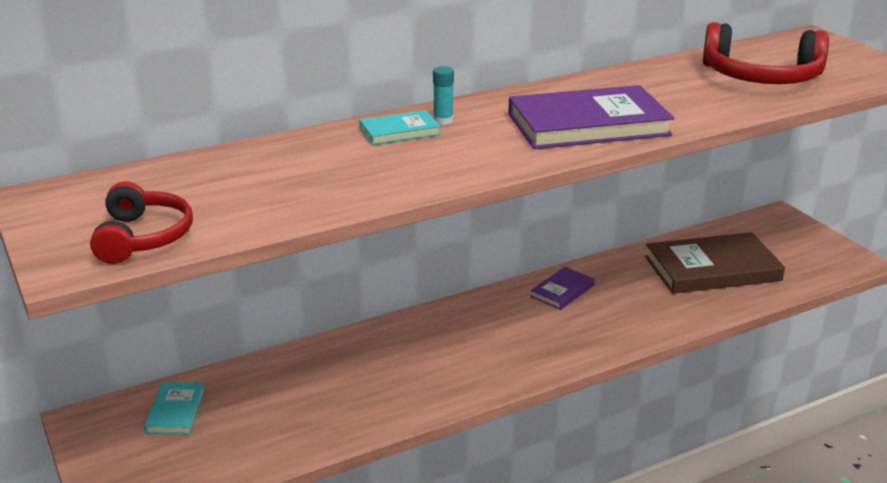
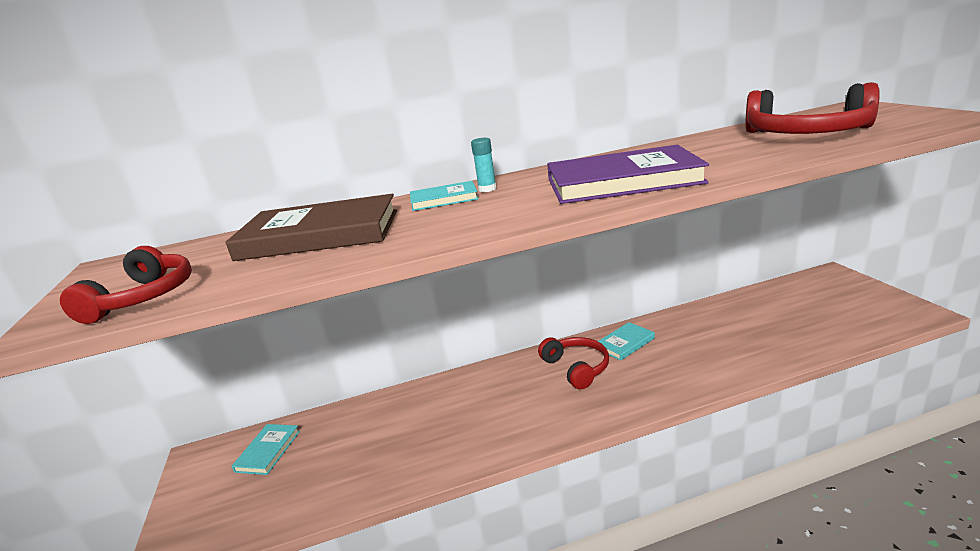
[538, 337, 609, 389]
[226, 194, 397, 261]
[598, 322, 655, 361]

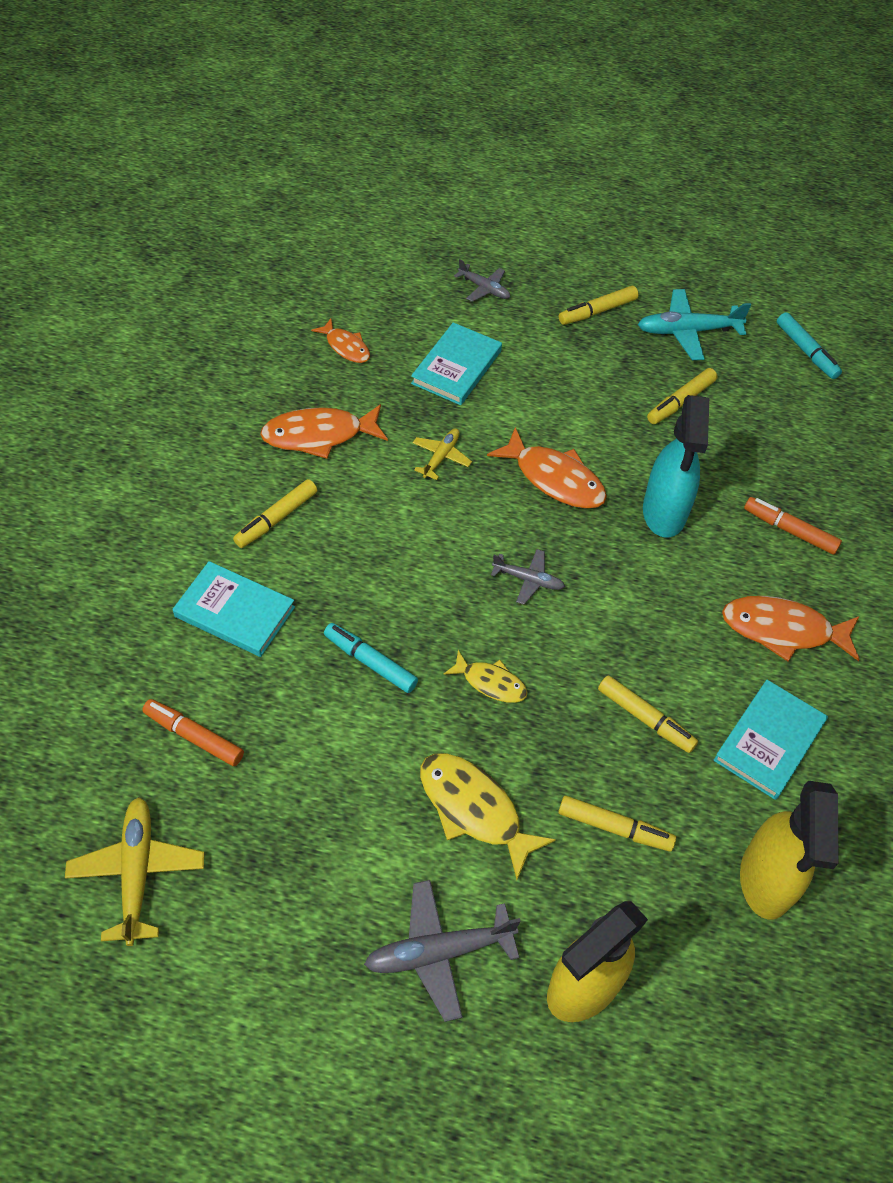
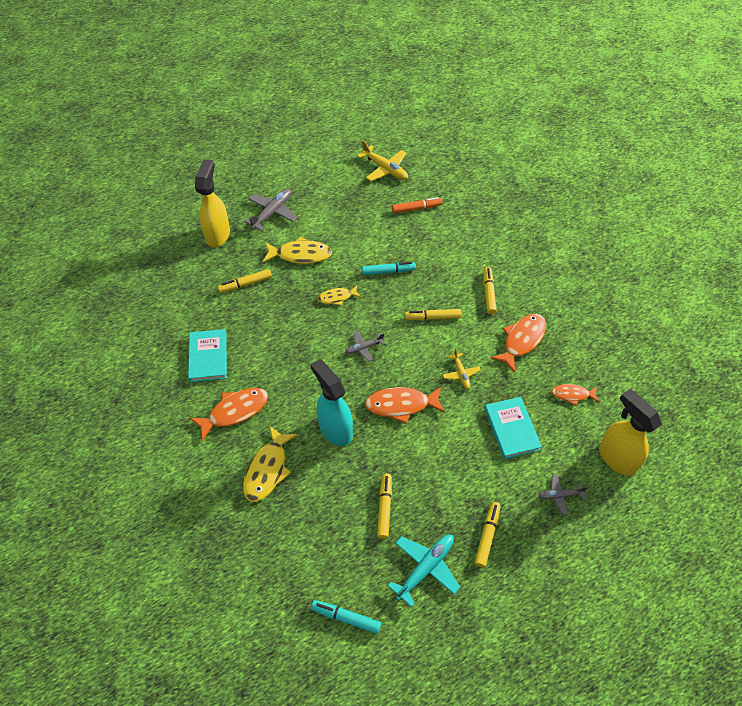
[172, 561, 295, 657] (first image)
[405, 309, 462, 320]
[599, 389, 662, 476]
[243, 425, 298, 502]

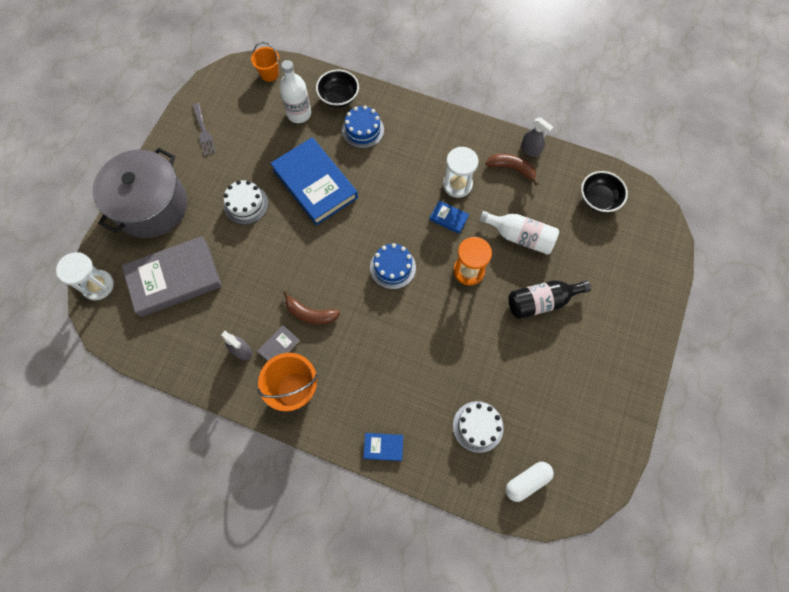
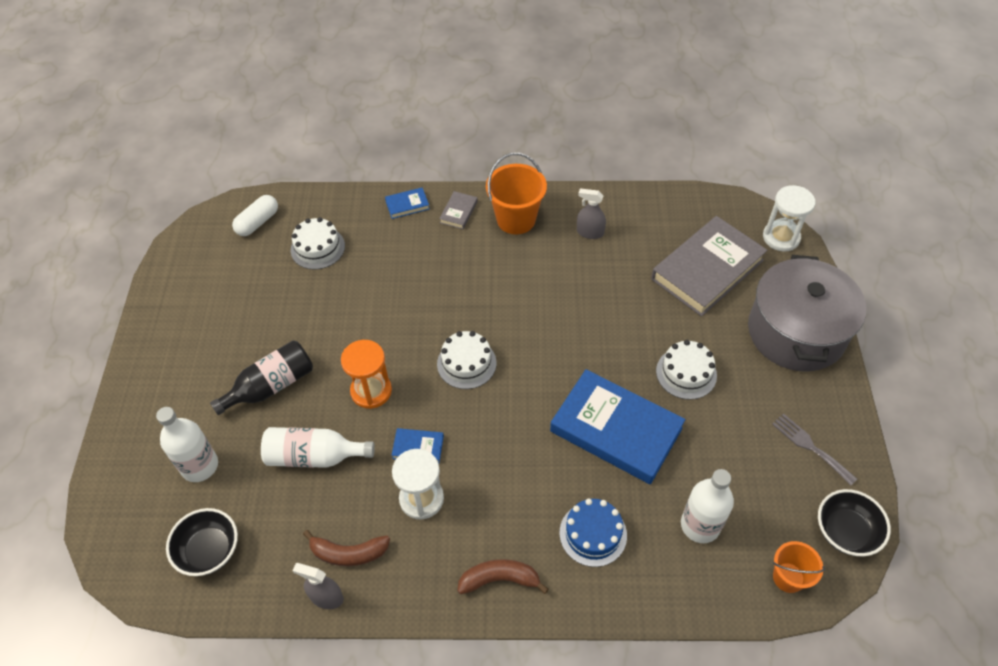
[156, 407, 218, 482]
[439, 191, 478, 229]
[457, 559, 549, 594]
[818, 489, 891, 556]
[437, 331, 496, 389]

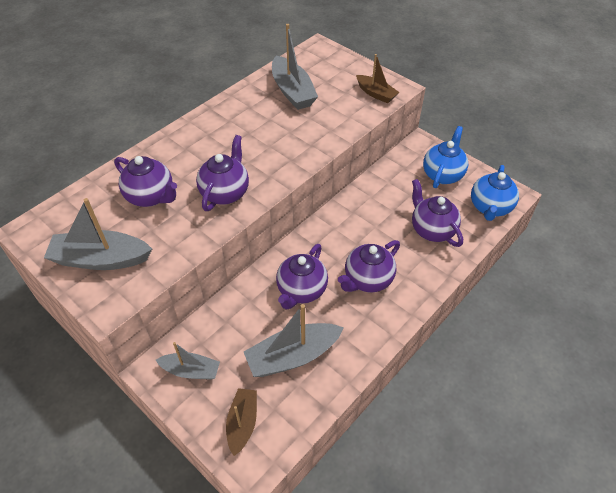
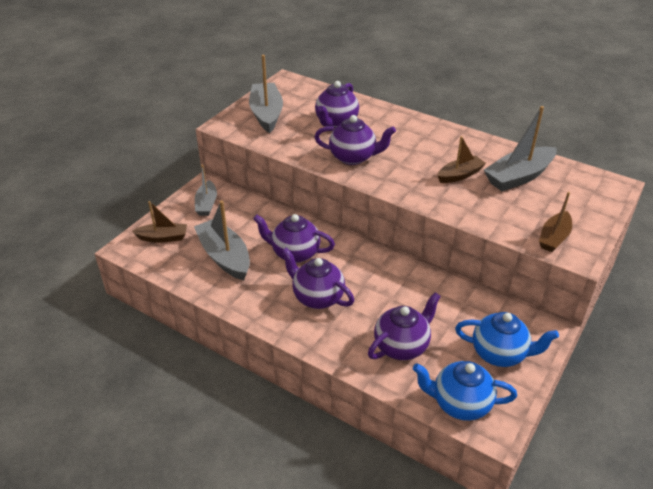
[437, 136, 486, 183]

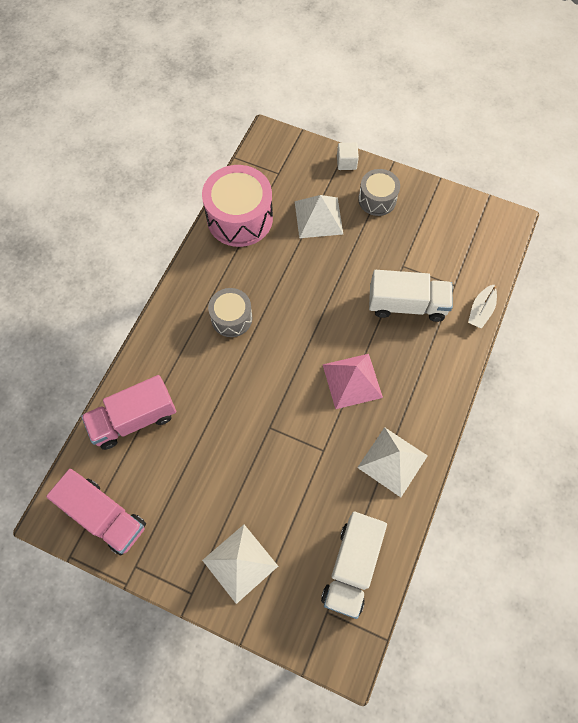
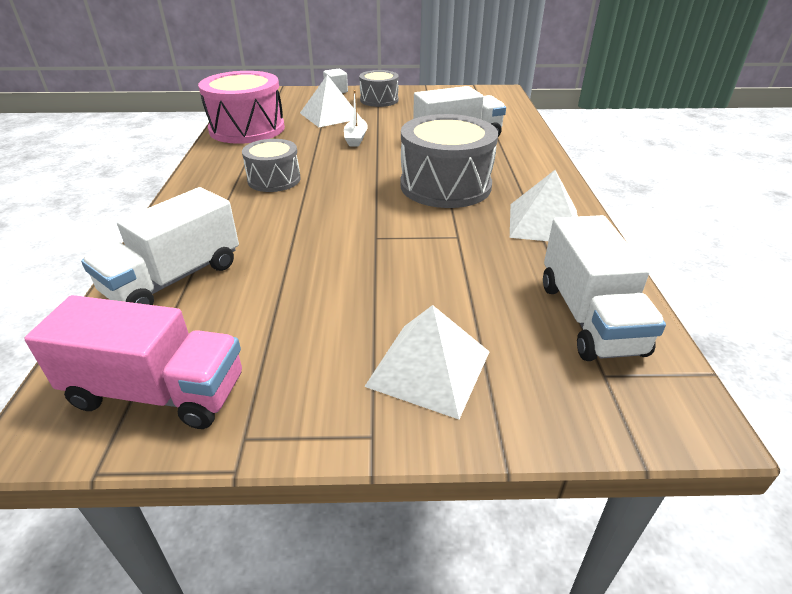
[344, 90, 368, 147]
[400, 114, 498, 208]
[81, 187, 239, 305]

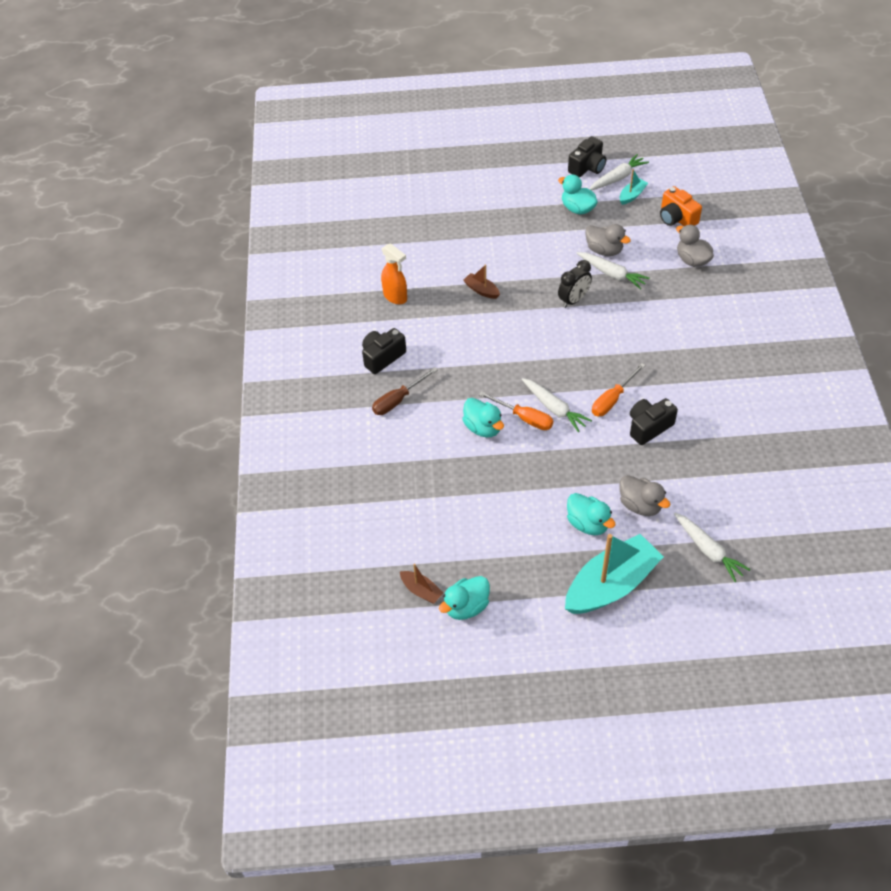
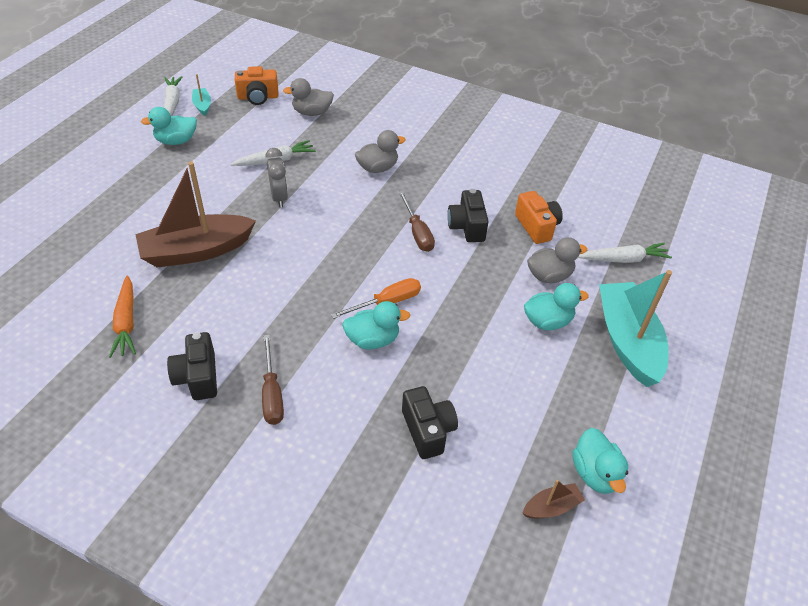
[522, 378, 592, 432] (first image)
[515, 191, 563, 244]
[402, 386, 458, 459]
[355, 130, 405, 173]
[109, 275, 136, 358]
[266, 148, 288, 208]
[398, 191, 435, 252]
[135, 161, 256, 268]

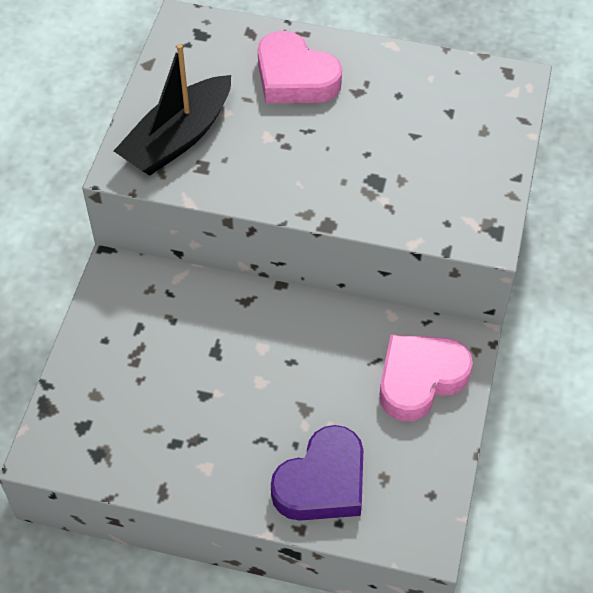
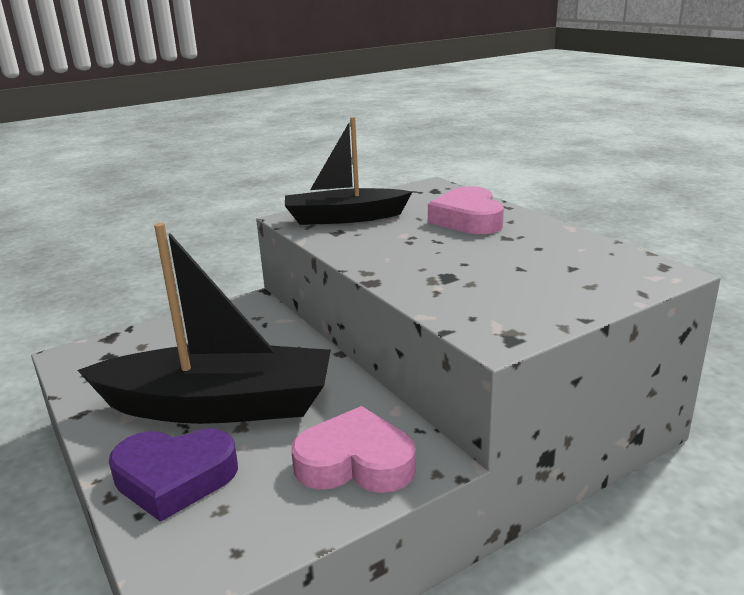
[77, 223, 331, 424]

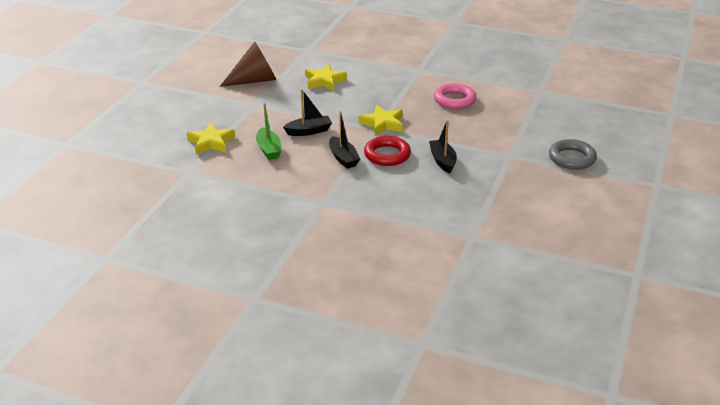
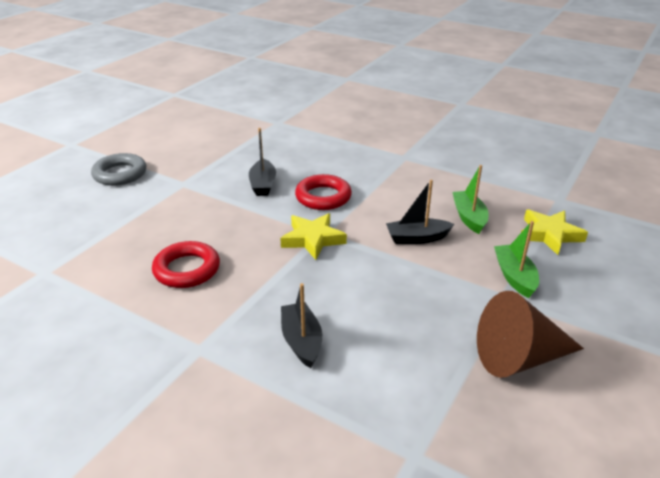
[305, 64, 347, 91] (first image)
[494, 221, 539, 298]
[281, 283, 322, 368]
[152, 241, 220, 288]

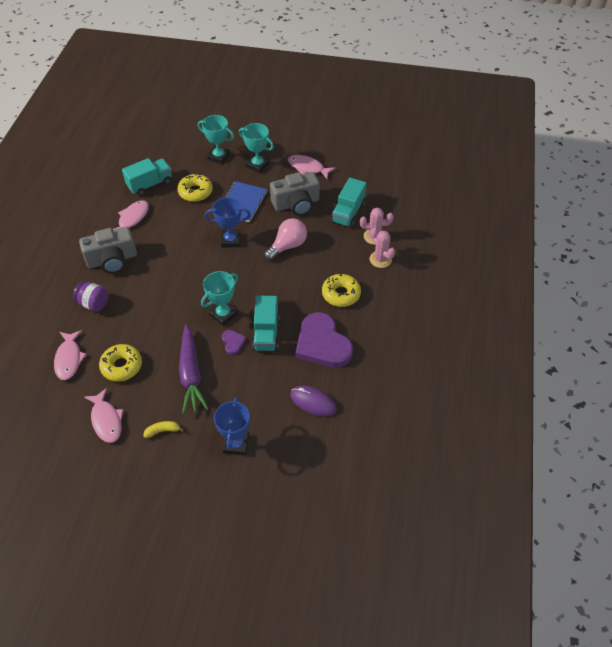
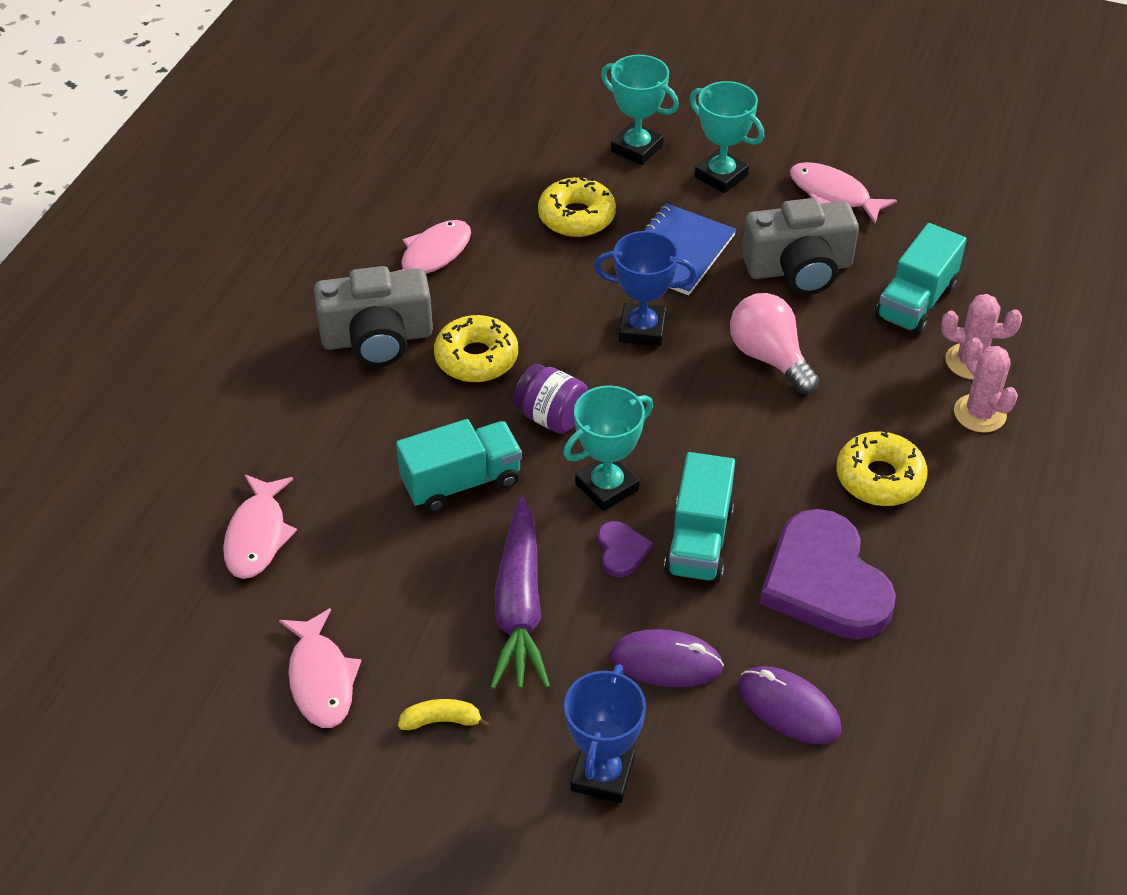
[610, 629, 724, 687]
[513, 364, 588, 434]
[434, 315, 518, 382]
[396, 419, 522, 513]
[730, 293, 819, 394]

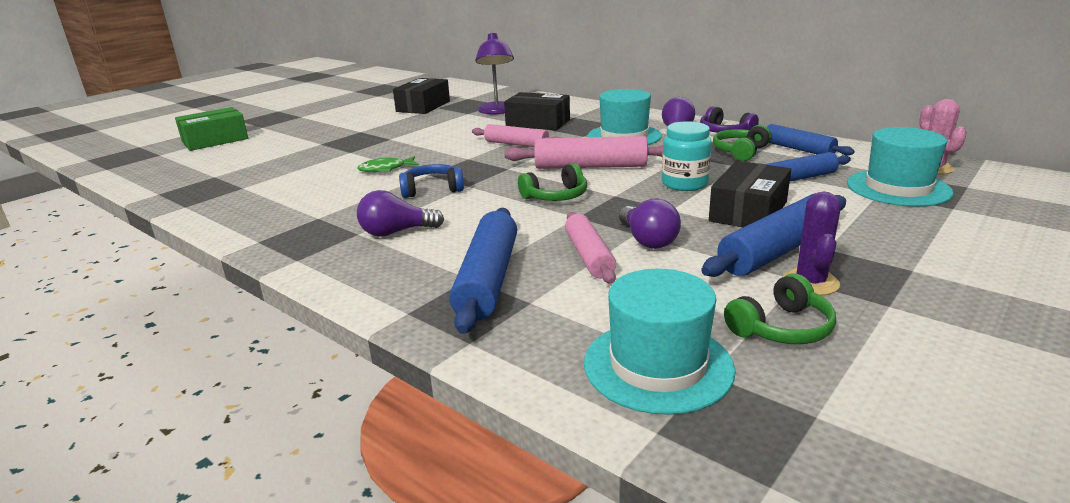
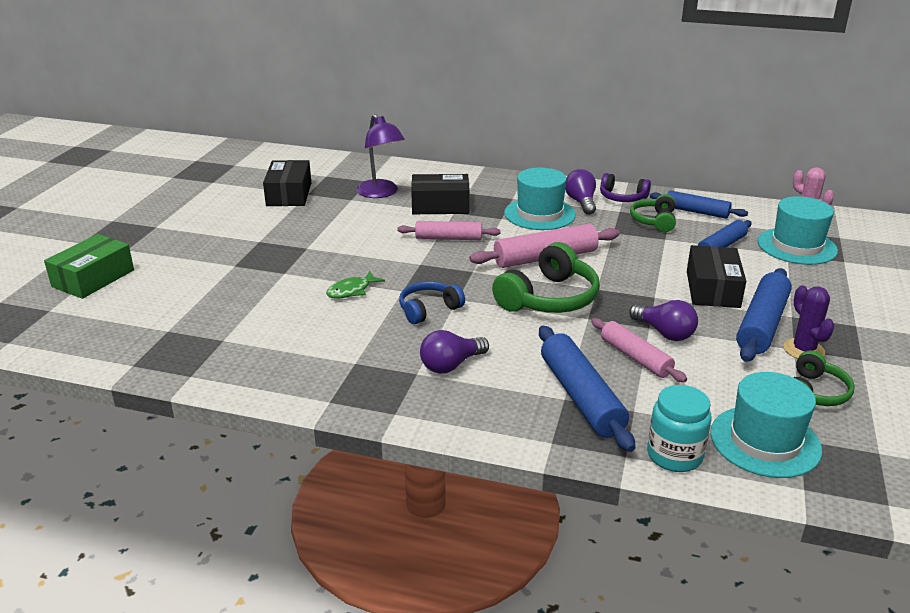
[647, 385, 711, 472]
[492, 242, 600, 313]

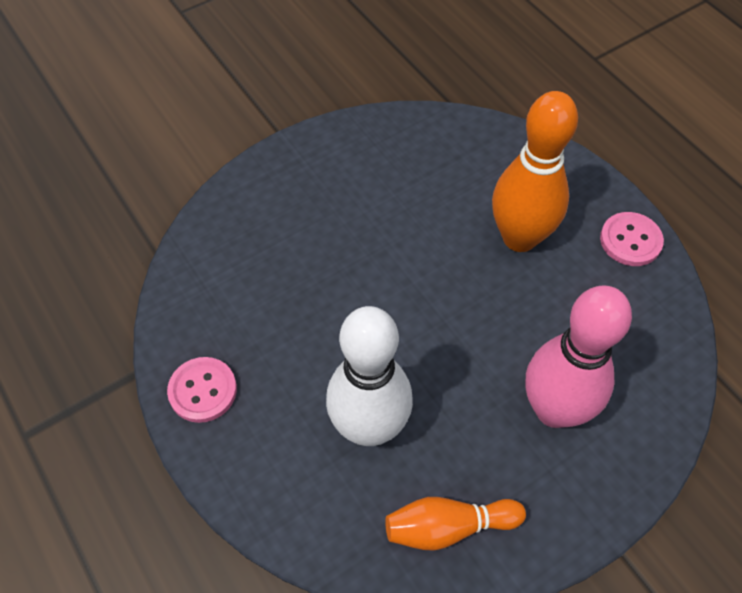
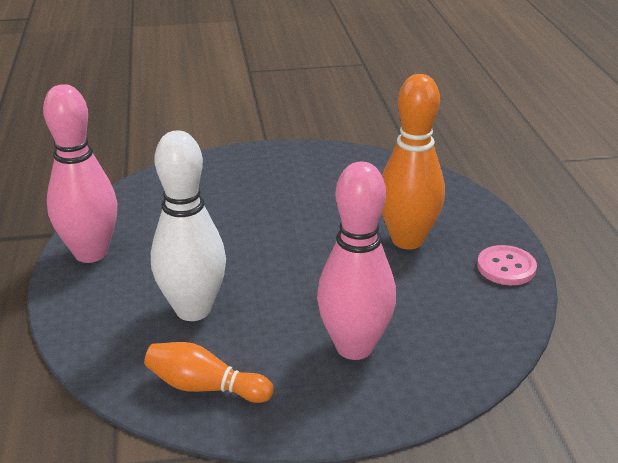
[43, 84, 117, 263]

